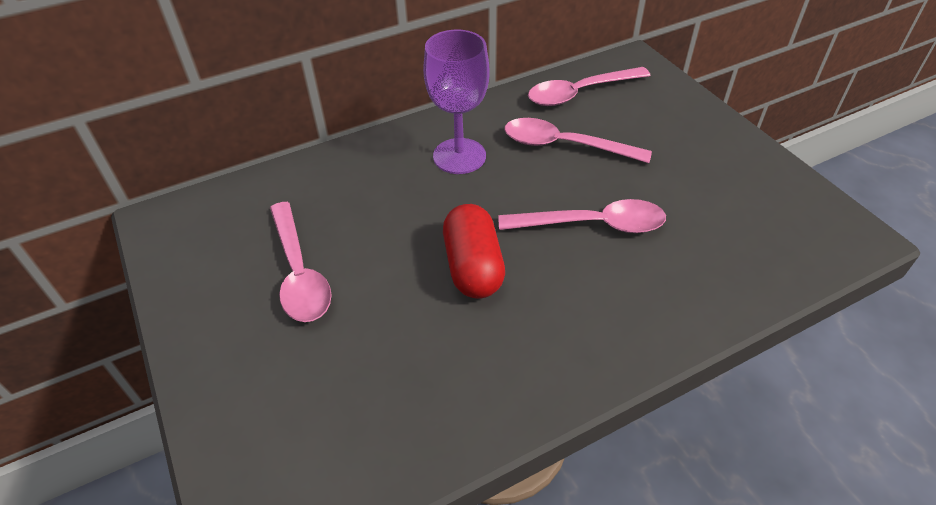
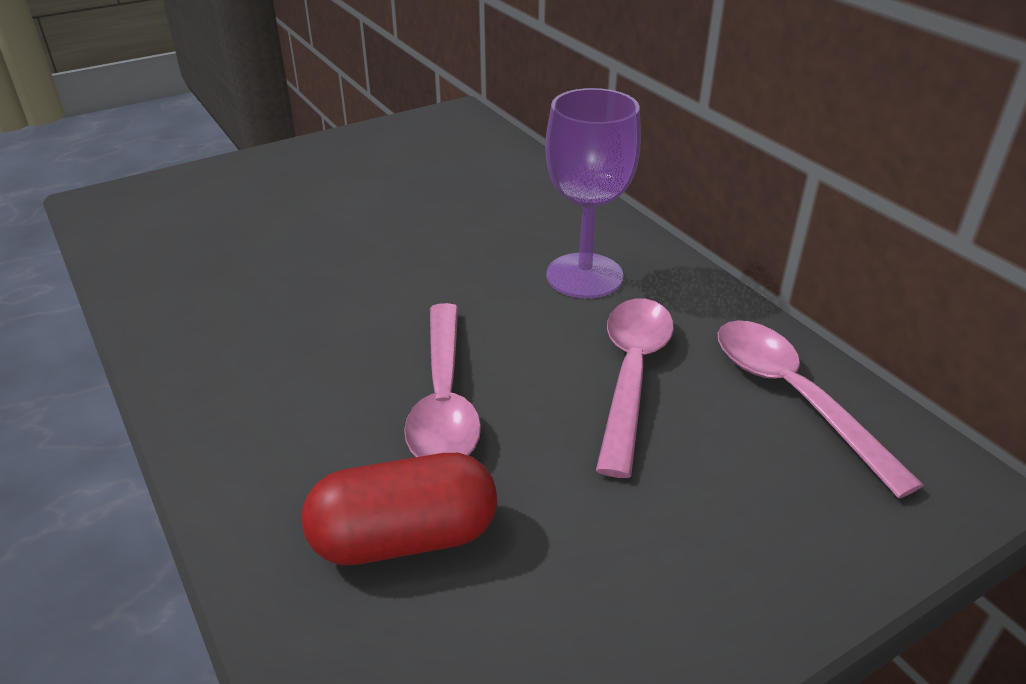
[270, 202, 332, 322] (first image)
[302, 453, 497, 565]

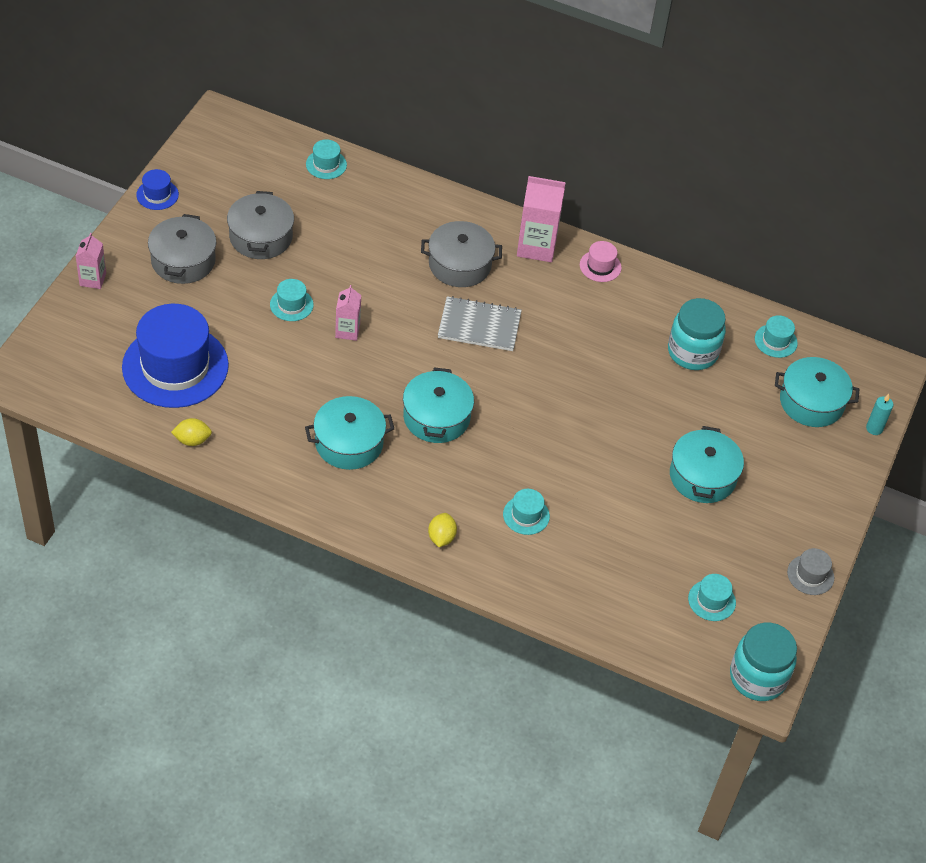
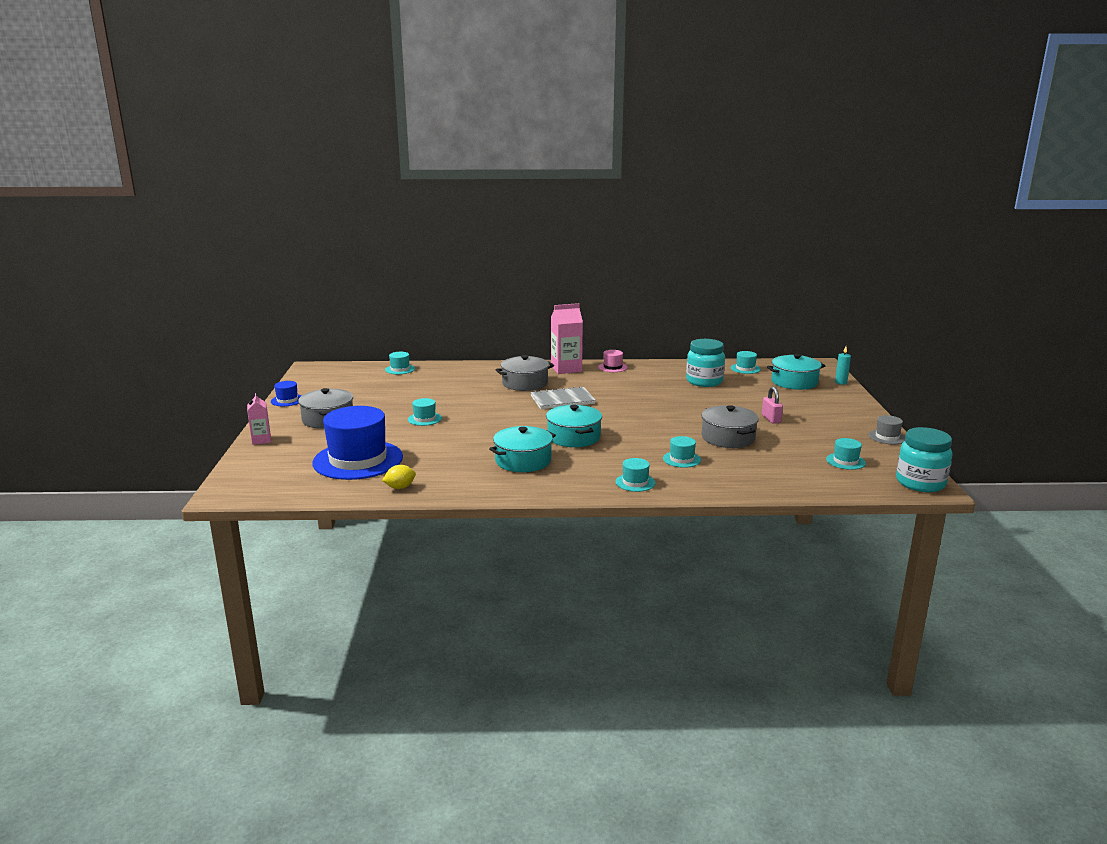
[335, 285, 361, 341] (first image)
[702, 405, 759, 448]
[615, 458, 655, 492]
[762, 387, 783, 424]

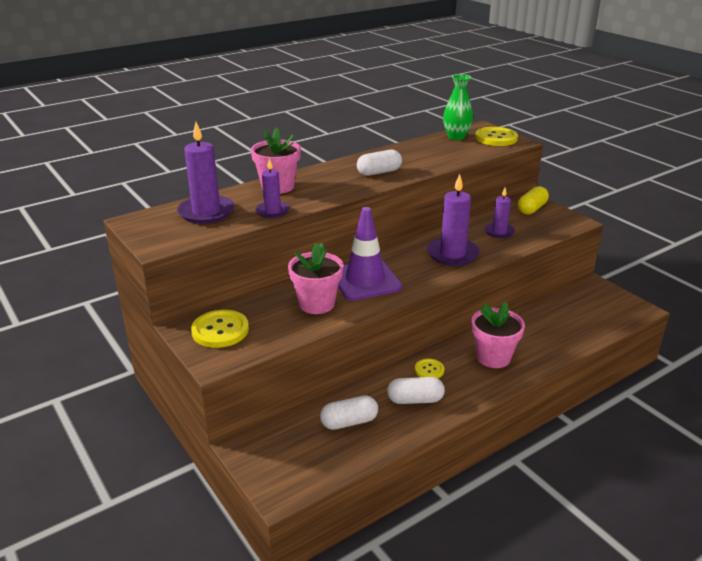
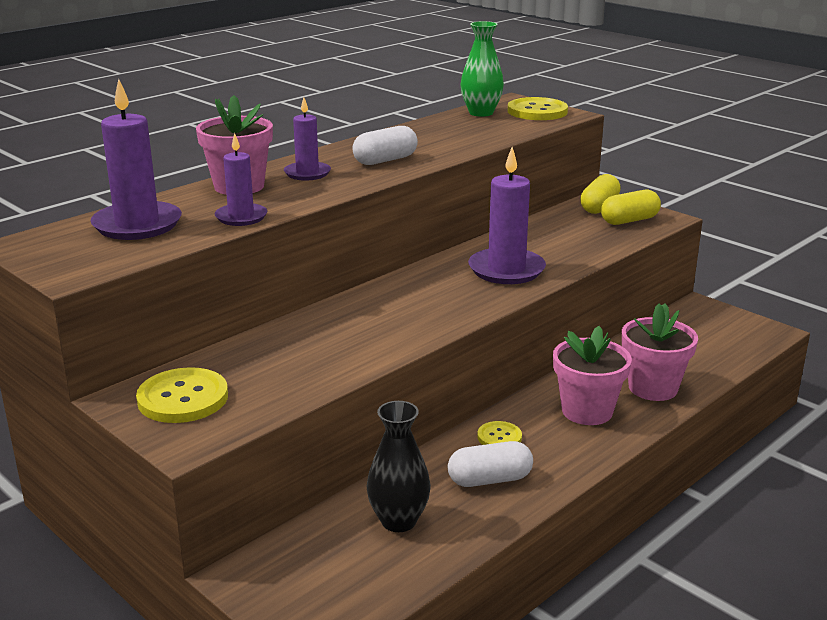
[338, 207, 402, 301] (first image)
[601, 190, 661, 225]
[622, 303, 698, 401]
[284, 97, 331, 181]
[366, 401, 431, 532]

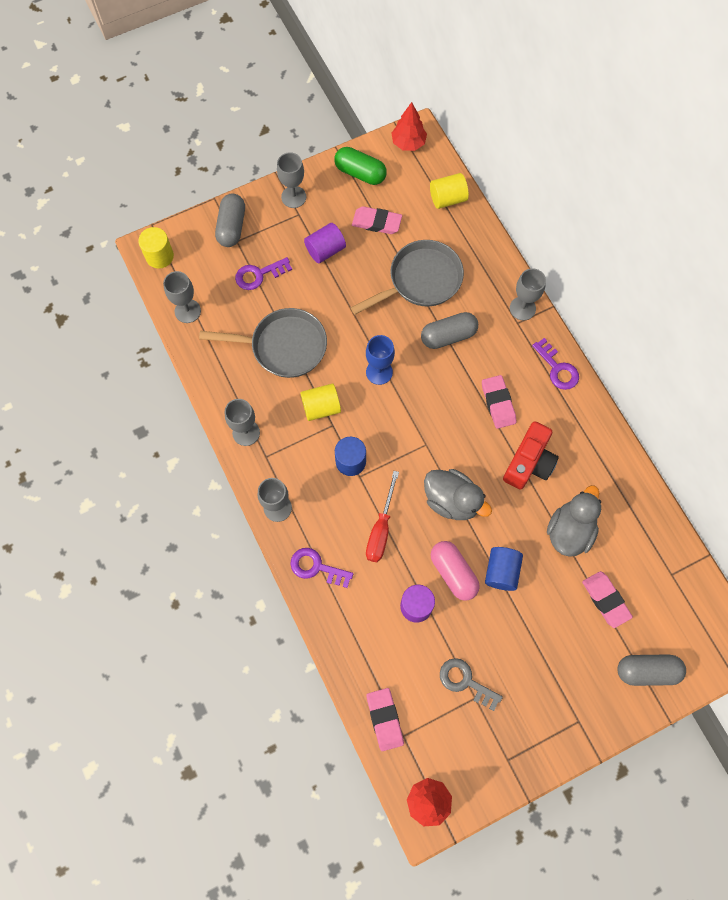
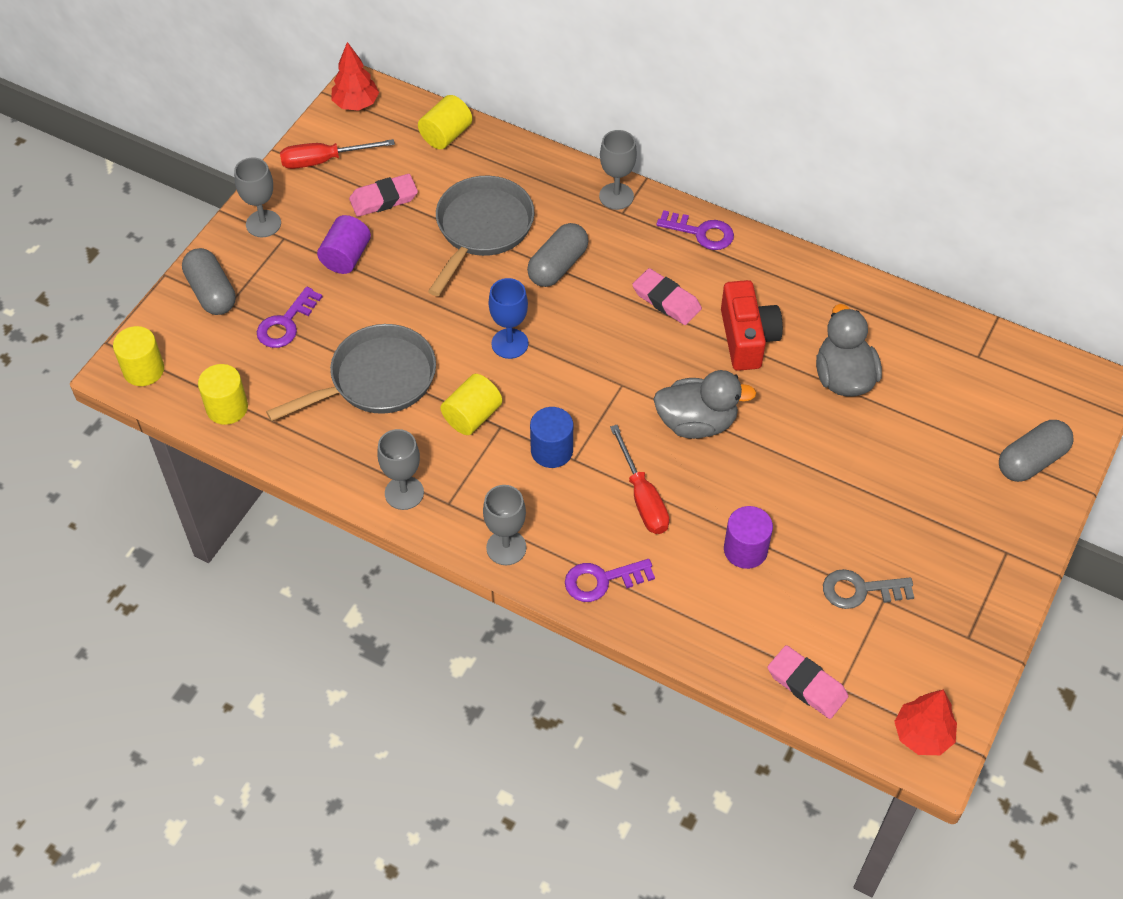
[431, 541, 480, 601] (first image)
[485, 547, 523, 591] (first image)
[582, 571, 633, 628] (first image)
[198, 364, 248, 425]
[280, 139, 395, 169]

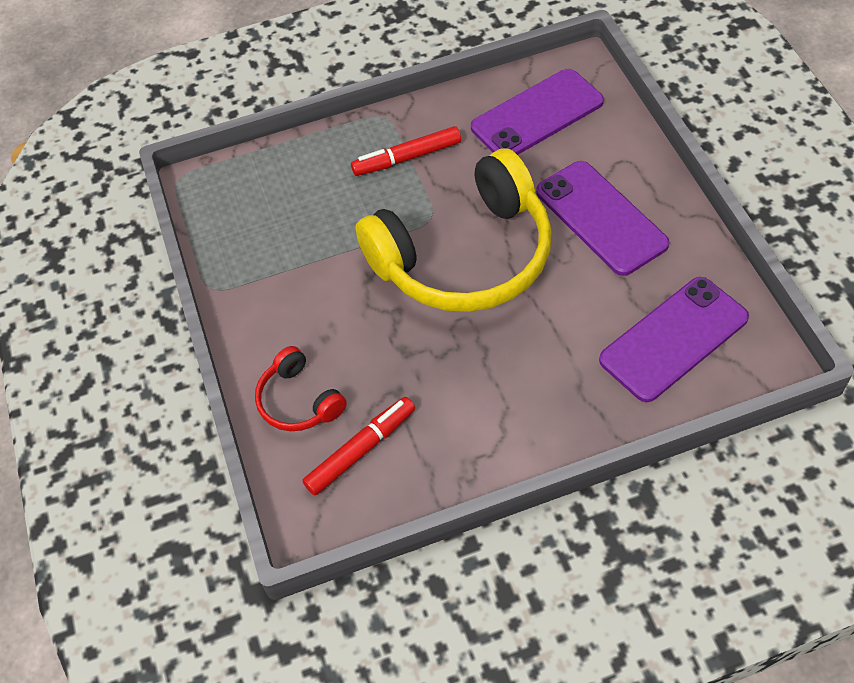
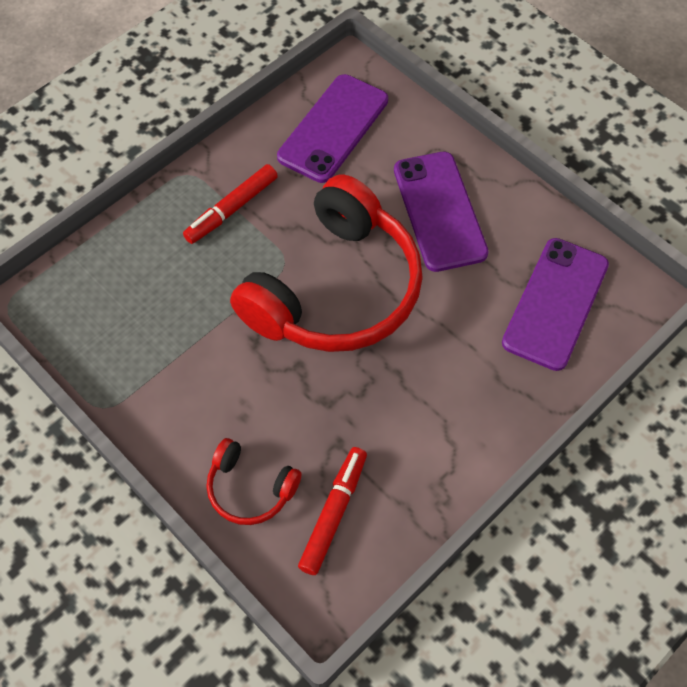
[230, 174, 423, 352]
[394, 152, 489, 272]

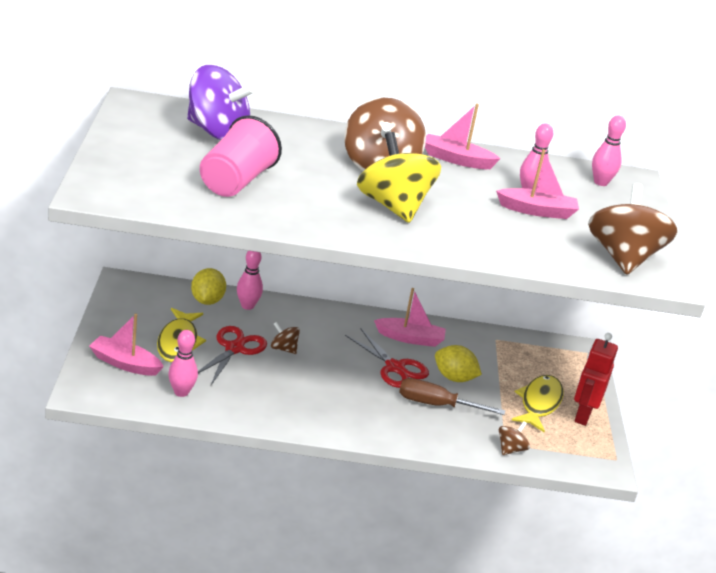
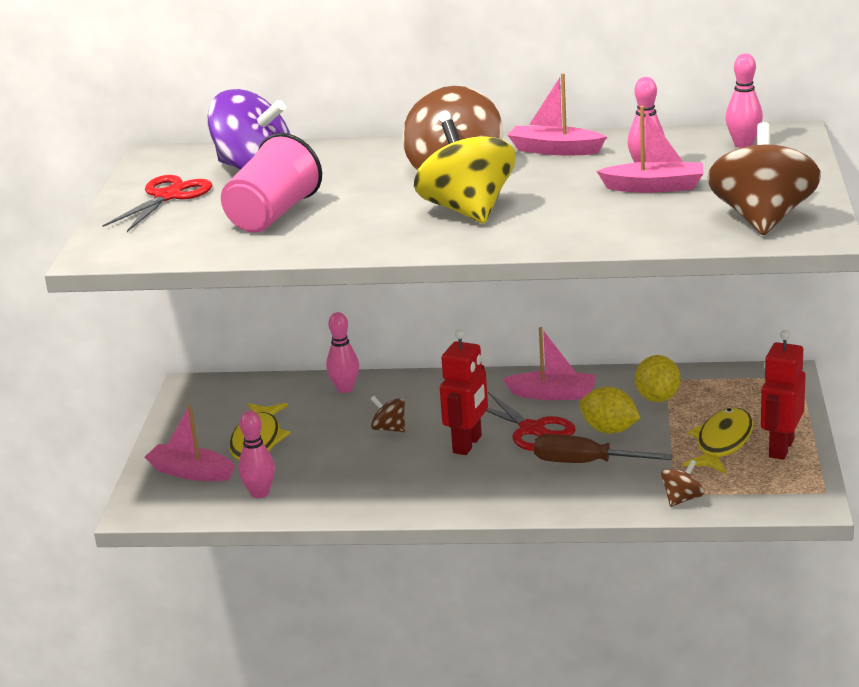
[440, 330, 488, 455]
[635, 355, 680, 402]
[102, 175, 212, 232]

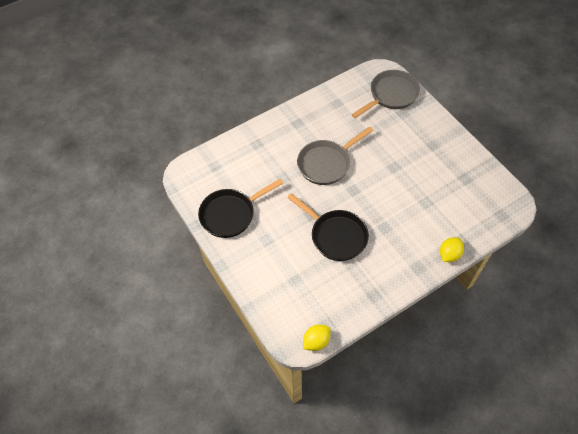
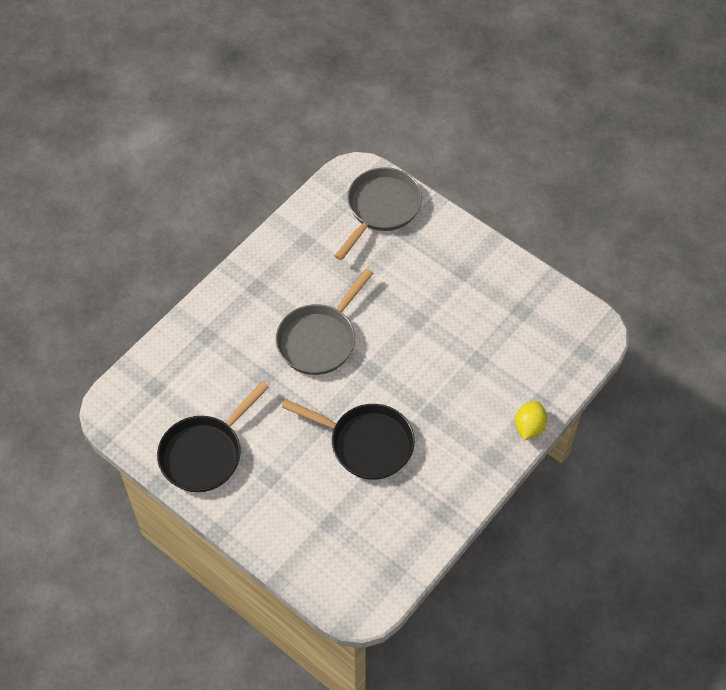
[303, 325, 330, 351] (first image)

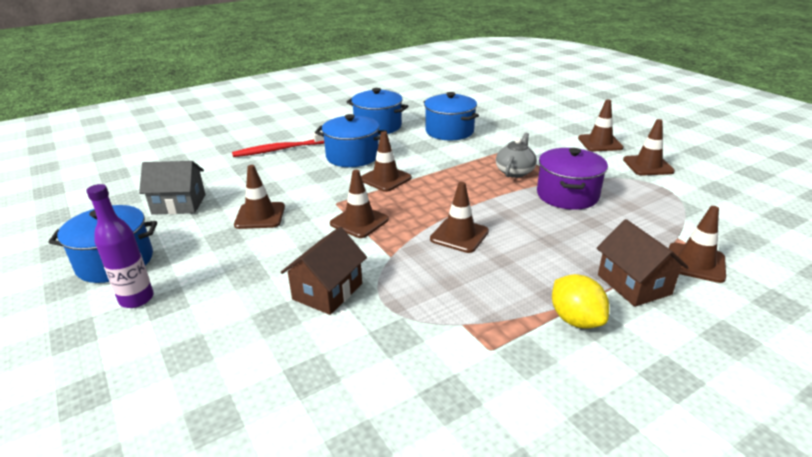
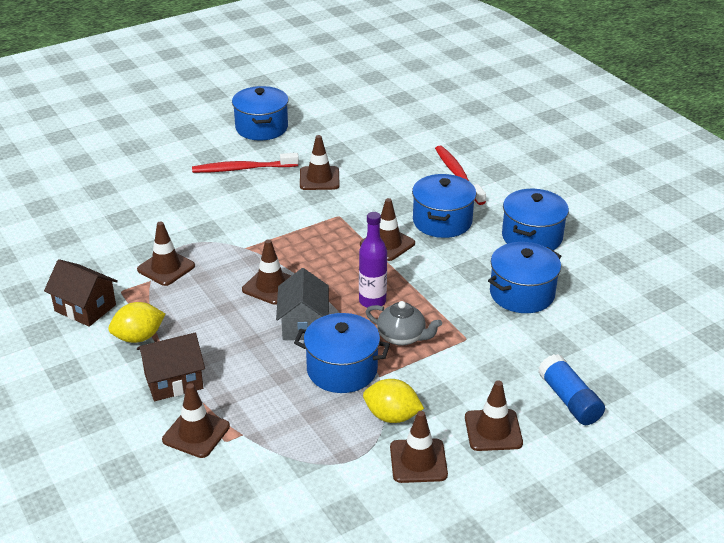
[192, 153, 299, 173]
[363, 379, 424, 423]
[538, 354, 605, 425]
[359, 212, 387, 307]
[276, 268, 329, 340]
[44, 259, 118, 327]
[137, 221, 195, 286]
[294, 313, 390, 393]

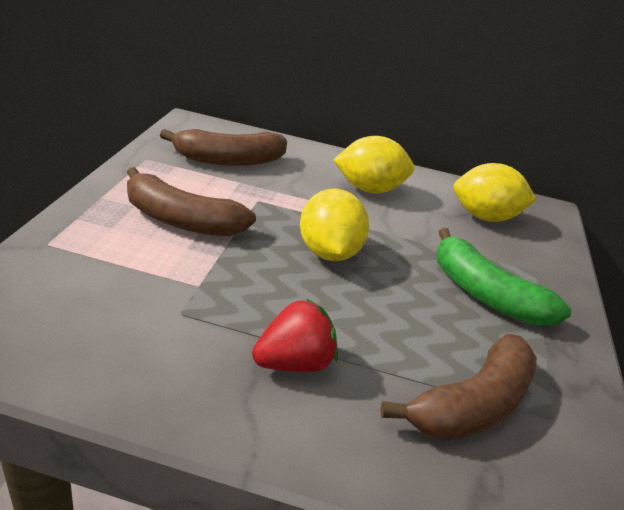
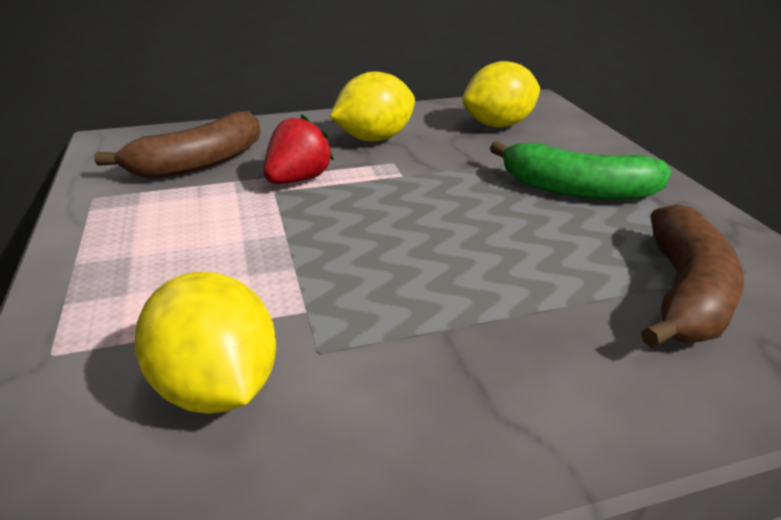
[127, 167, 256, 236] (first image)
[263, 115, 334, 184]
[135, 272, 276, 414]

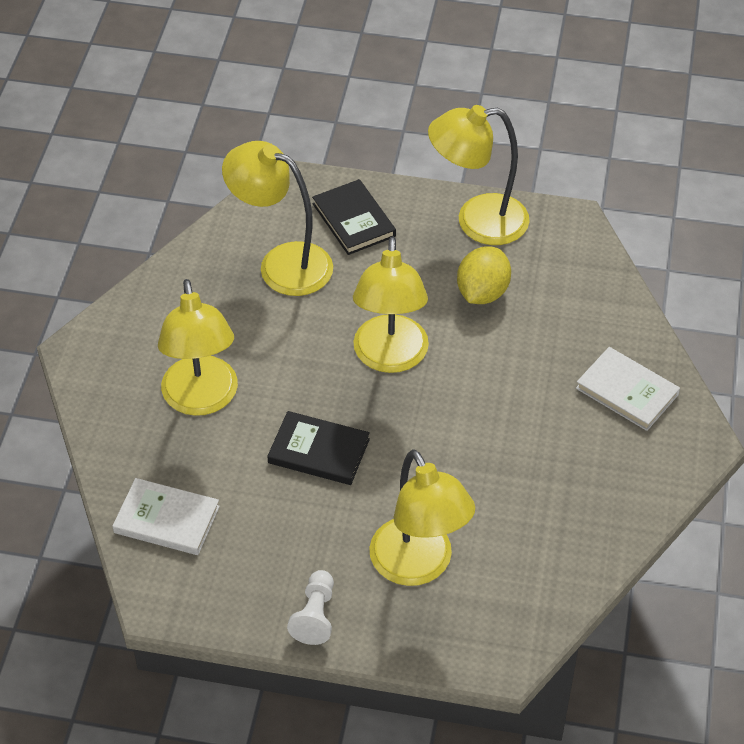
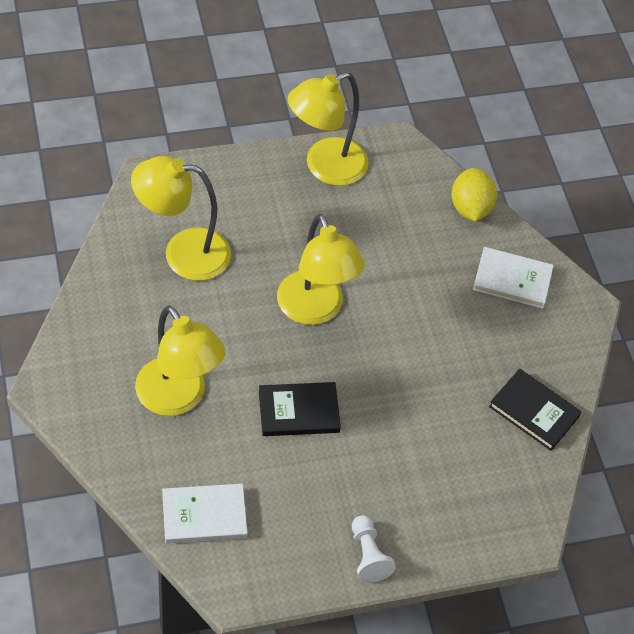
[369, 449, 475, 586] (first image)
[489, 369, 582, 451]
[451, 168, 497, 222]

